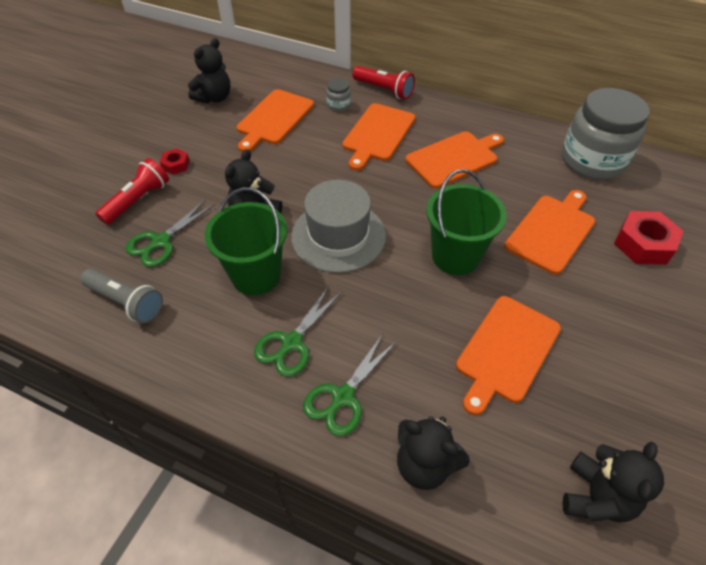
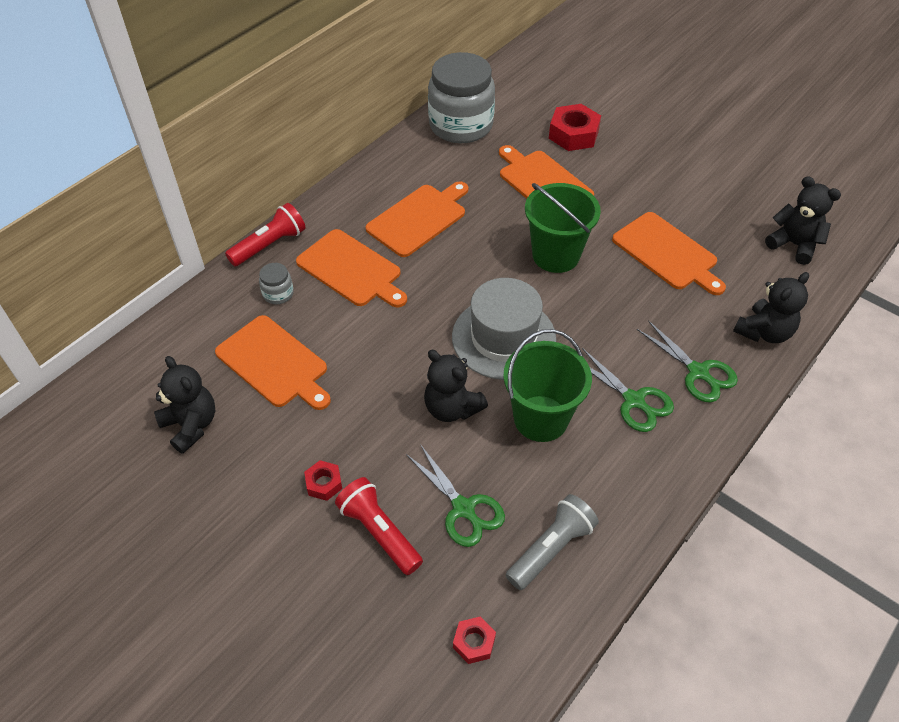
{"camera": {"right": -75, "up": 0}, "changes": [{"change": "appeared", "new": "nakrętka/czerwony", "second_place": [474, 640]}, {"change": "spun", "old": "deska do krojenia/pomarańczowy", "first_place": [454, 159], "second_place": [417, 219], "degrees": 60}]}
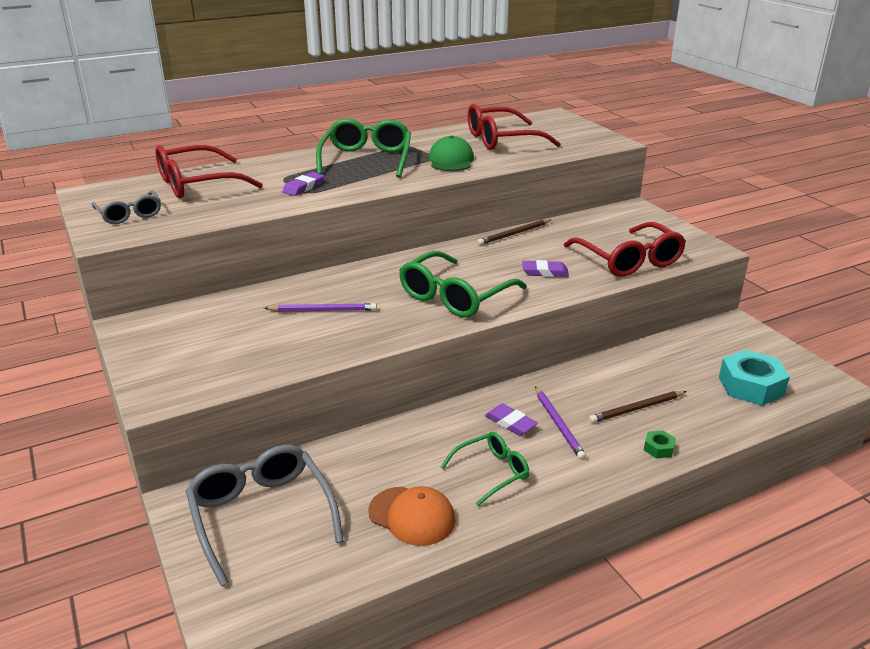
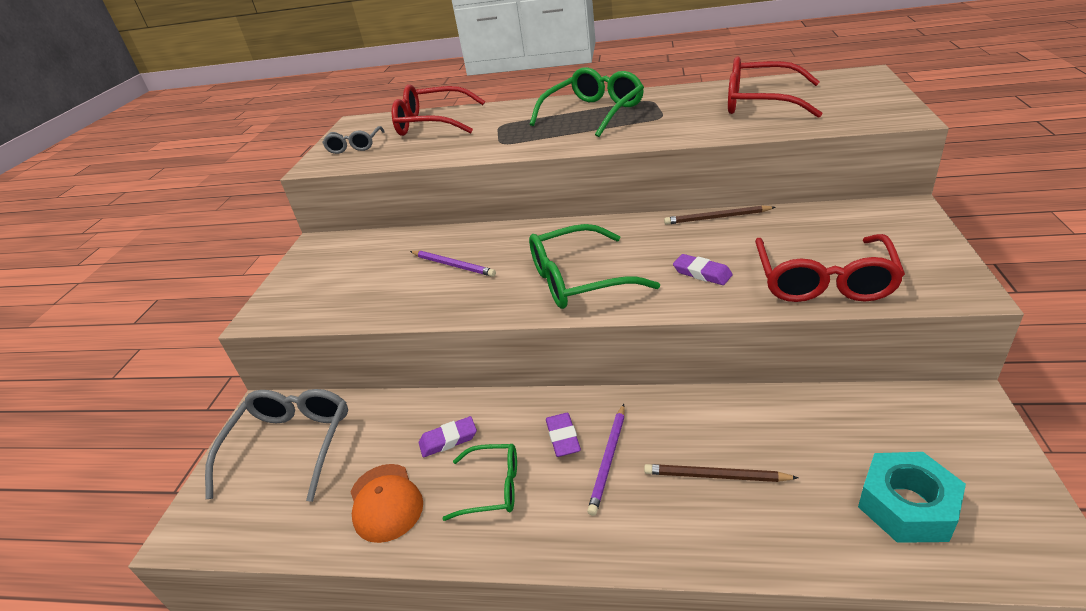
{"camera": {"right": 40, "up": 5}, "changes": [{"change": "missing", "old": "czapka/zielony", "first_place": [451, 153]}, {"change": "missing", "old": "nakrętka/zielony", "first_place": [660, 444]}, {"change": "relocated", "old": "gumka do mazania/fioletowy", "first_place": [303, 184], "second_place": [448, 436]}]}
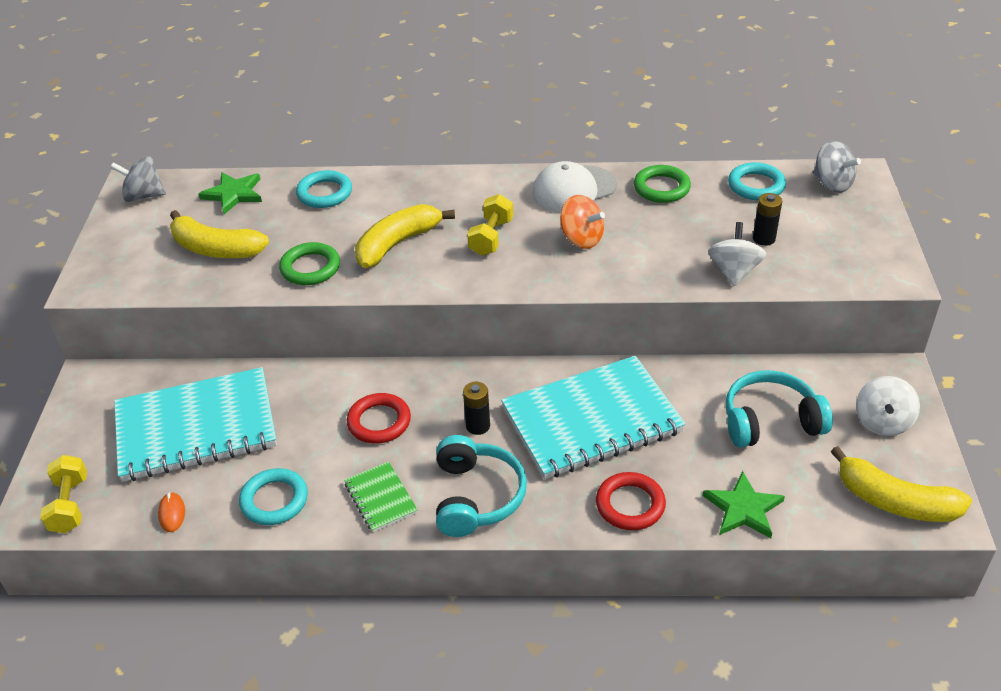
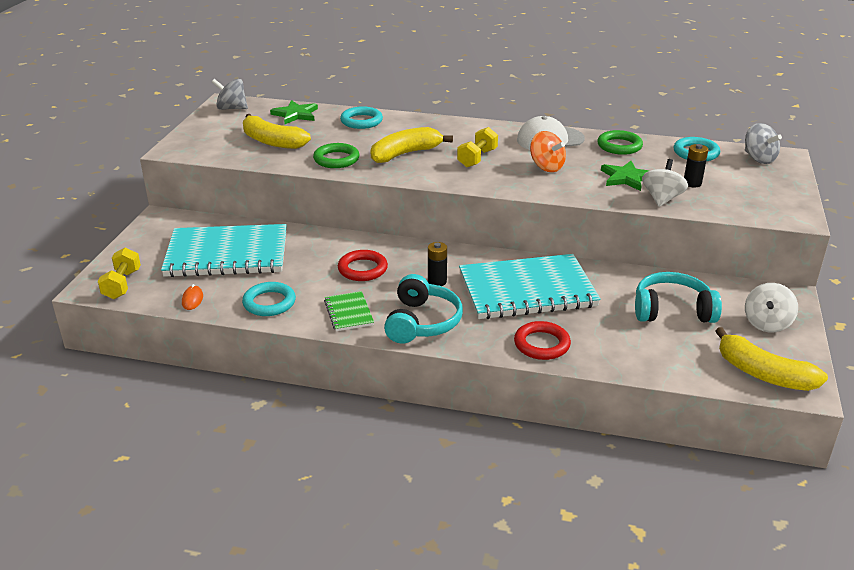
{"camera": {"right": 10, "up": -10}, "changes": [{"change": "relocated", "old": "gwiazda/zielony", "first_place": [744, 504], "second_place": [625, 176]}]}
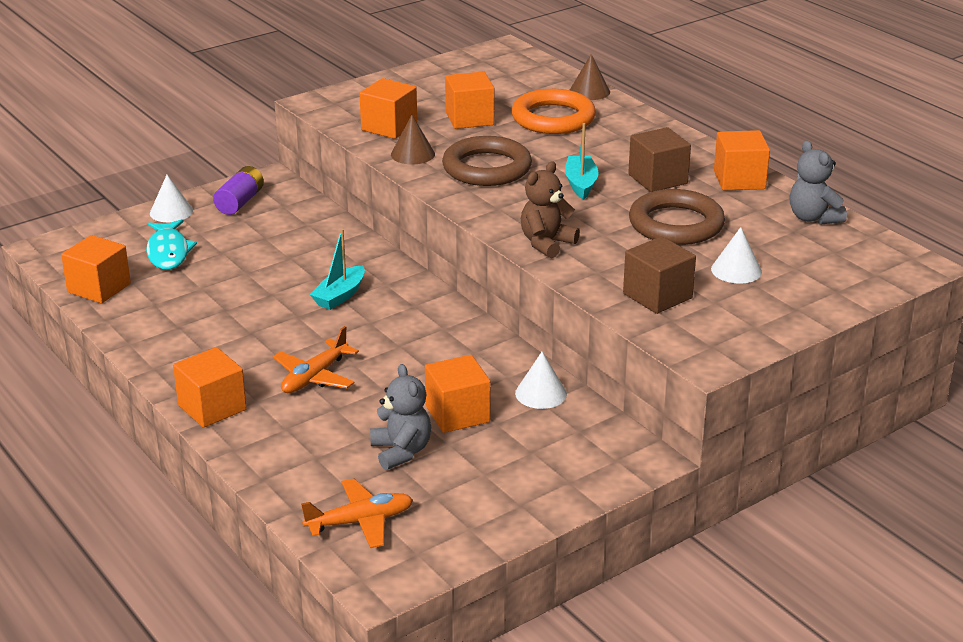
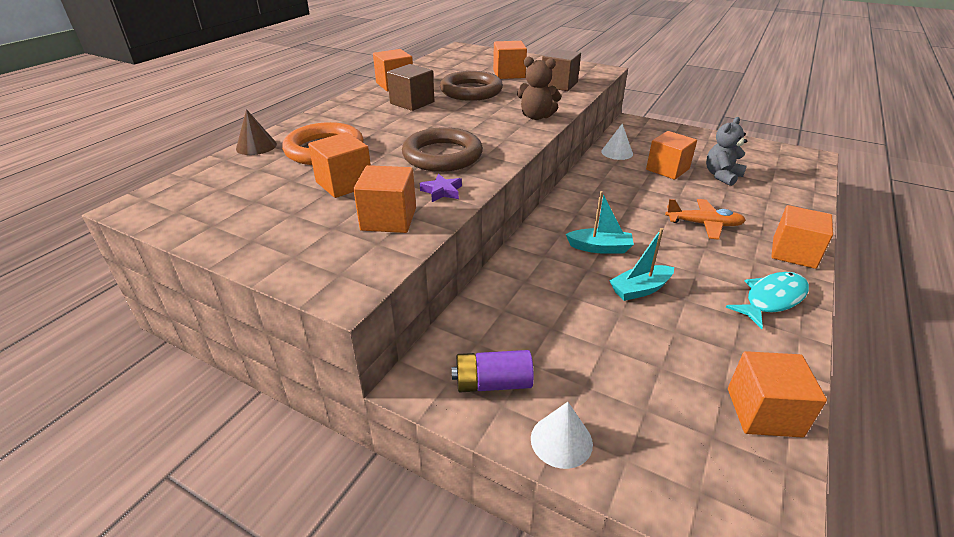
{"camera": {"right": -115, "up": 5}, "changes": [{"change": "missing", "old": "samolot/pomarańczowy", "first_place": [357, 513]}, {"change": "missing", "old": "miś/szary", "first_place": [818, 182]}, {"change": "relocated", "old": "ryba/turkusowy", "first_place": [171, 244], "second_place": [767, 300]}, {"change": "relocated", "old": "łódka/turkusowy", "first_place": [582, 161], "second_place": [641, 264]}, {"change": "exchanged", "old": "stożek/brązowy", "new": "gwiazda/fioletowy", "first_place": [413, 139], "second_place": [441, 188]}, {"change": "exchanged", "old": "stożek/biały", "new": "sześcian/pomarańczowy", "first_place": [736, 255], "second_place": [510, 60]}]}
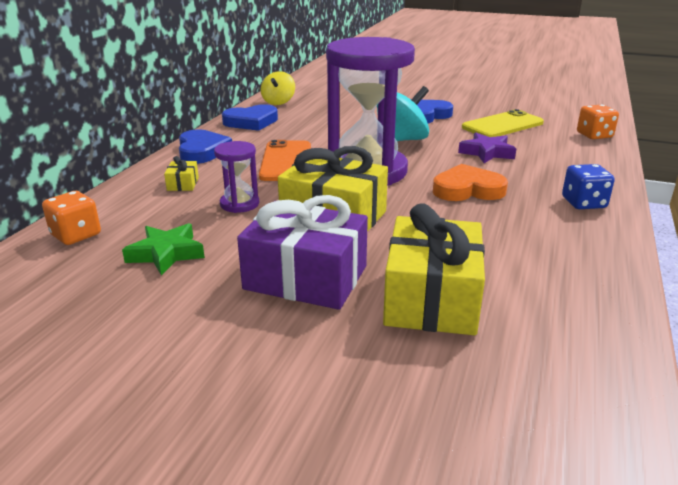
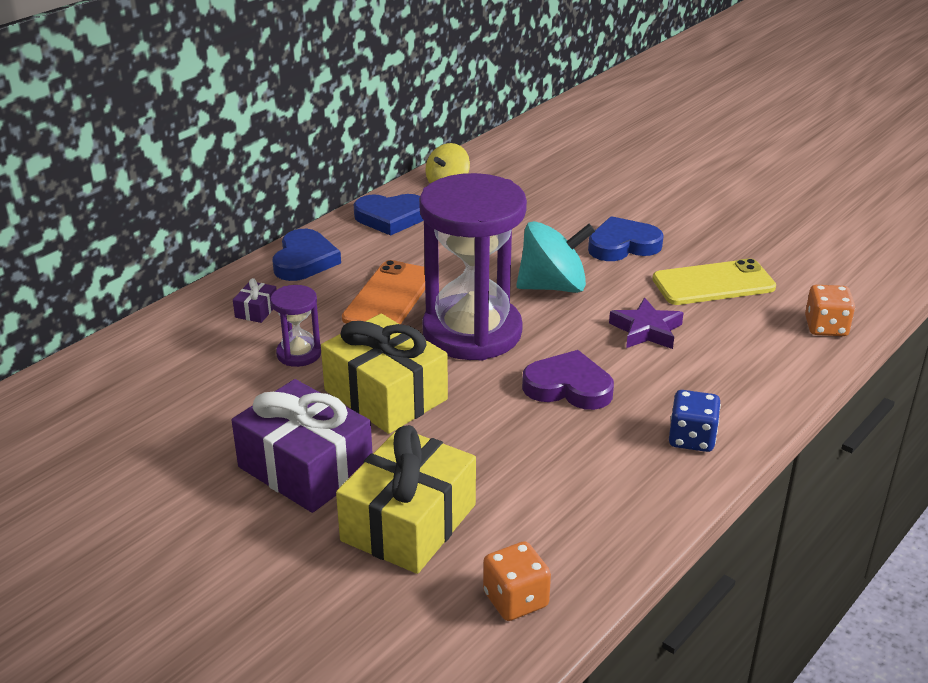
{"camera": {"right": 20, "up": 5}, "changes": [{"change": "missing", "old": "gwiazda/zielony", "first_place": [163, 249]}, {"change": "relocated", "old": "kostka do gry/pomarańczowy", "first_place": [71, 218], "second_place": [517, 581]}, {"change": "colour", "old": "prezent/żółty", "new": "prezent/fioletowy", "first_place": [181, 173], "second_place": [255, 300]}, {"change": "colour", "old": "serce/pomarańczowy", "new": "serce/fioletowy", "first_place": [470, 182], "second_place": [568, 380]}]}
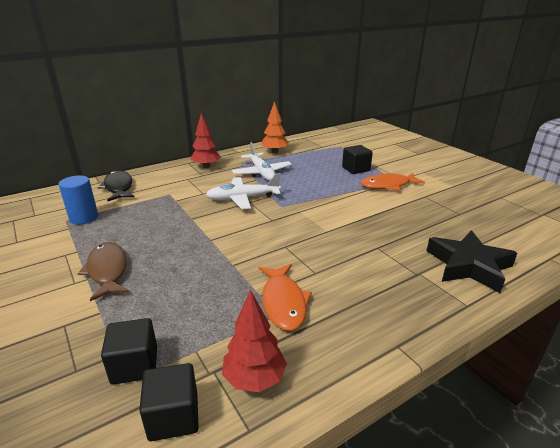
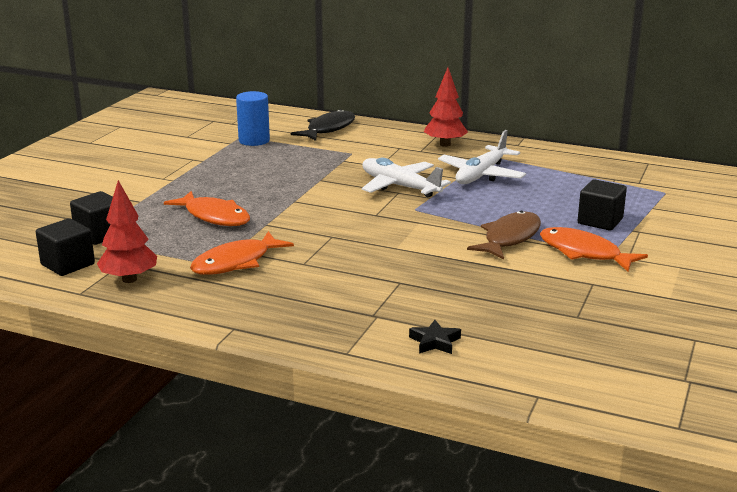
{"camera": {"right": 55, "up": -5}, "changes": [{"change": "missing", "old": "drzewko/pomarańczowy", "first_place": [275, 127]}, {"change": "appeared", "new": "ryba/pomarańczowy", "second_place": [207, 208]}, {"change": "relocated", "old": "ryba/brązowy", "first_place": [103, 271], "second_place": [504, 235]}, {"change": "size", "old": "gwiazda/czarny", "first_place": [472, 261], "second_place": [435, 337], "factor": 0.43}]}
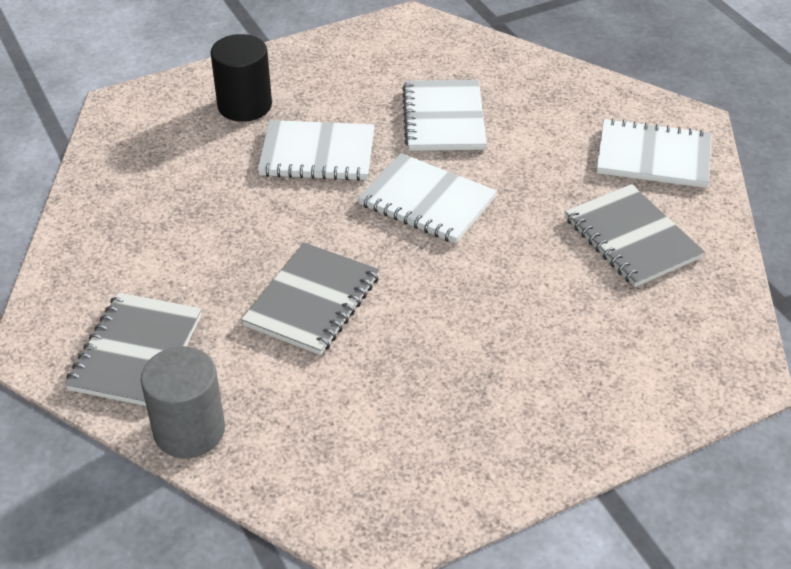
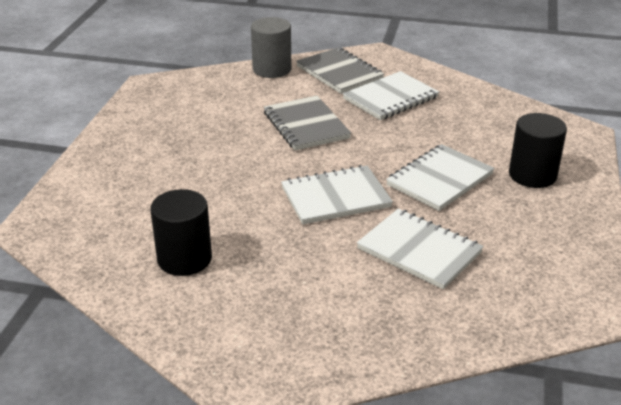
{"camera": {"right": 130, "up": -10}, "changes": [{"change": "relocated", "old": "zeszyt/biały", "first_place": [653, 153], "second_place": [391, 95]}, {"change": "exchanged", "old": "zeszyt/szary", "new": "walec/czarny", "first_place": [635, 235], "second_place": [181, 232]}]}
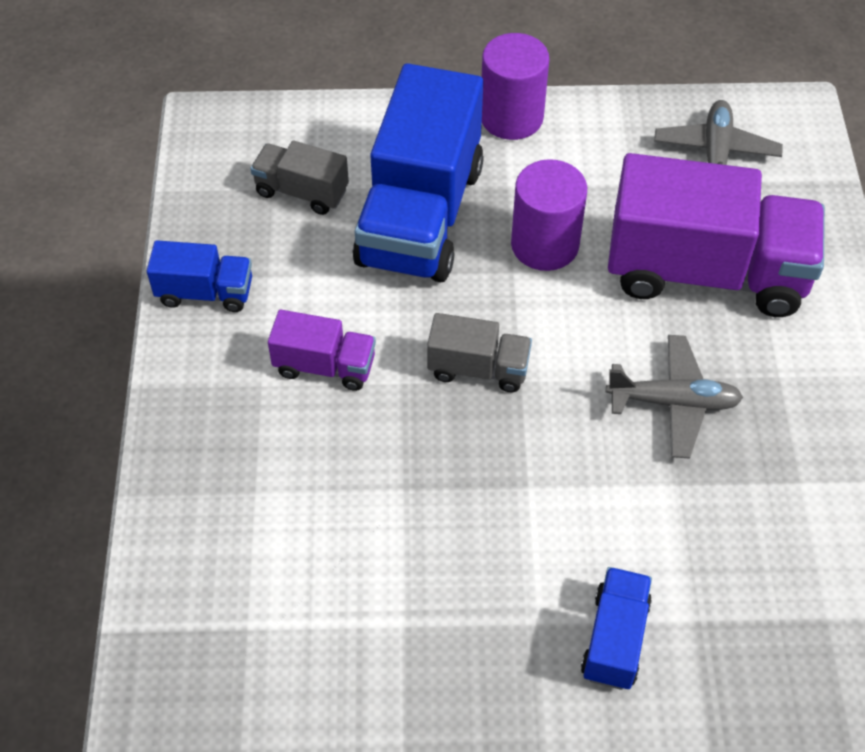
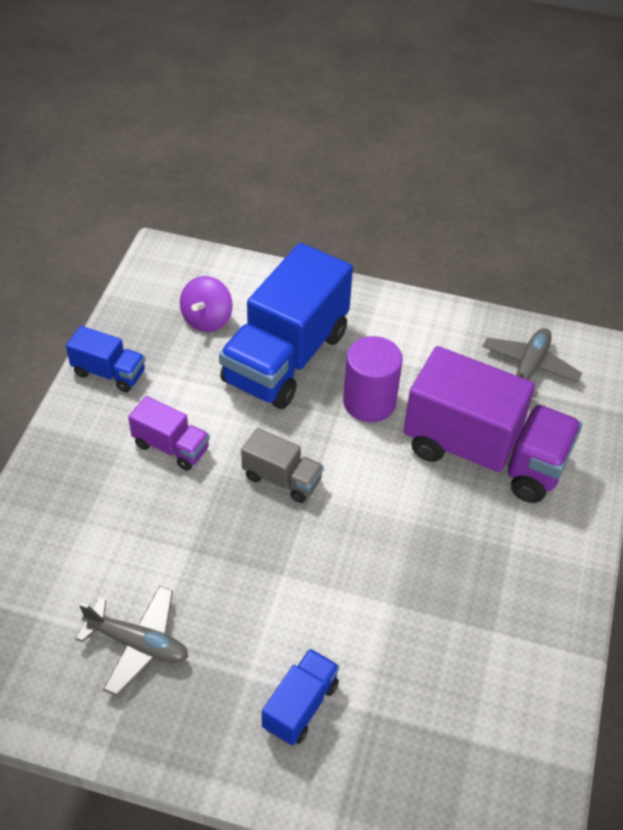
{"camera": {"right": 15, "up": -5}, "changes": [{"change": "missing", "old": "walec/fioletowy", "first_place": [515, 86]}, {"change": "relocated", "old": "samolot/szary", "first_place": [674, 396], "second_place": [132, 641]}, {"change": "exchanged", "old": "ciężarówka/szary", "new": "bączek/fioletowy", "first_place": [299, 178], "second_place": [206, 304]}]}
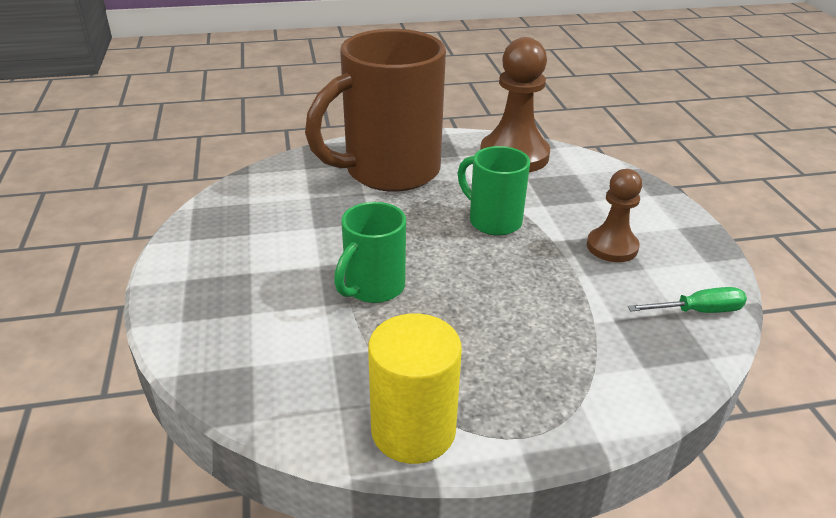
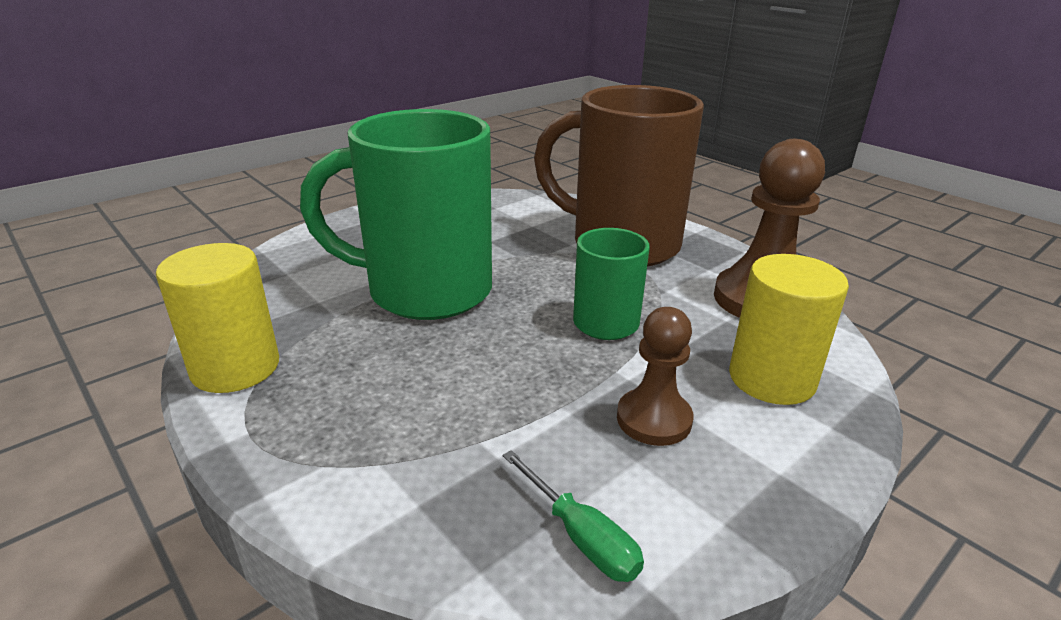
{"camera": {"right": 60, "up": -5}, "changes": [{"change": "appeared", "new": "walec/żółty", "second_place": [789, 329]}, {"change": "size", "old": "kubek/zielony", "first_place": [370, 252], "second_place": [396, 214], "factor": 1.96}]}
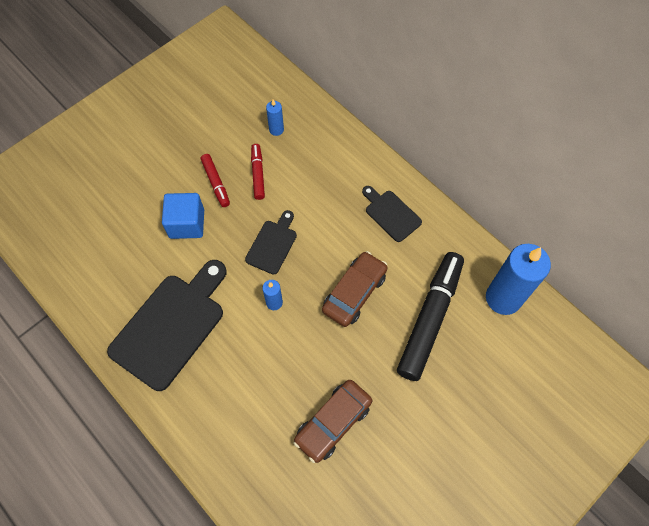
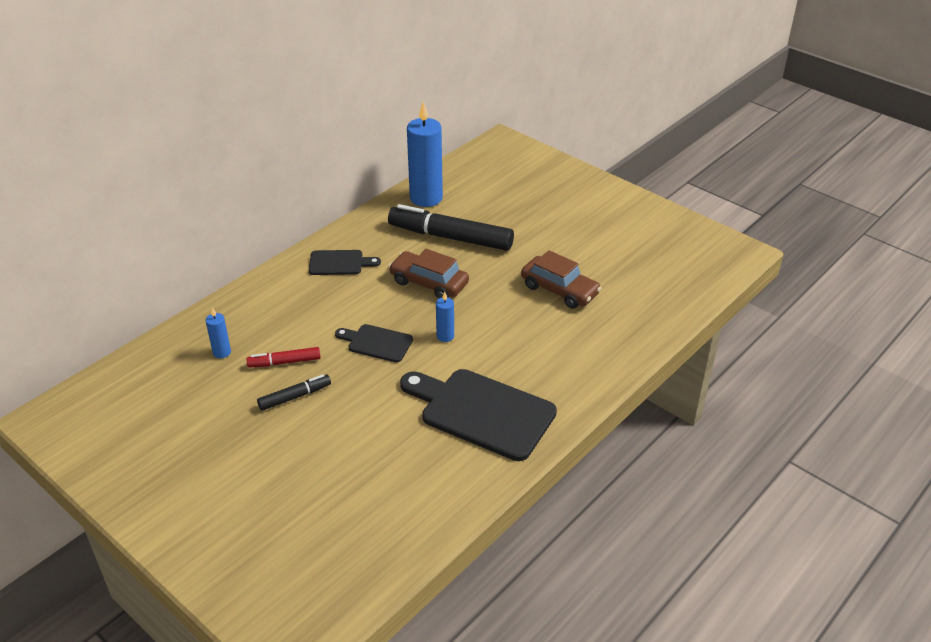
{"camera": {"right": -95, "up": -25}, "changes": [{"change": "missing", "old": "sześcian/niebieski", "first_place": [183, 216]}, {"change": "colour", "old": "flamaster/czerwony", "new": "flamaster/czarny", "first_place": [215, 180], "second_place": [294, 392]}, {"change": "spun", "old": "deska do krojenia/czarny", "first_place": [392, 214], "second_place": [345, 262], "degrees": -135}]}
